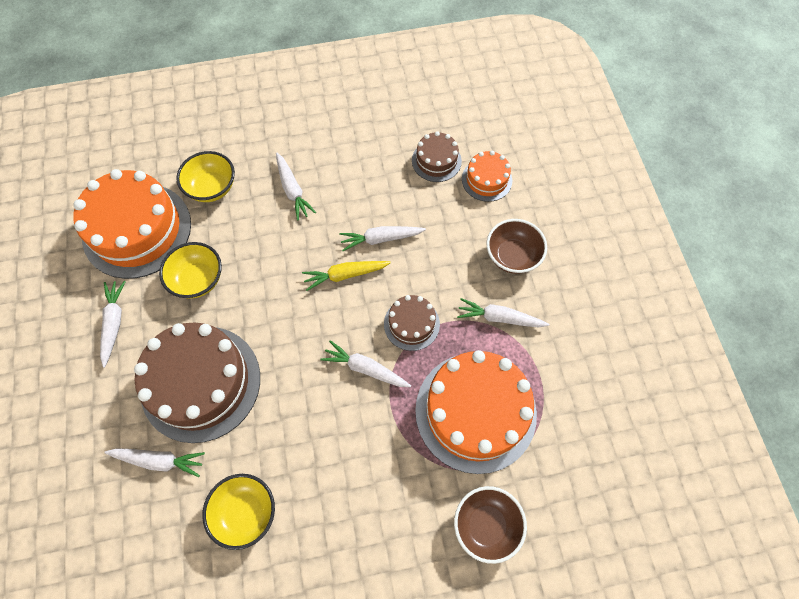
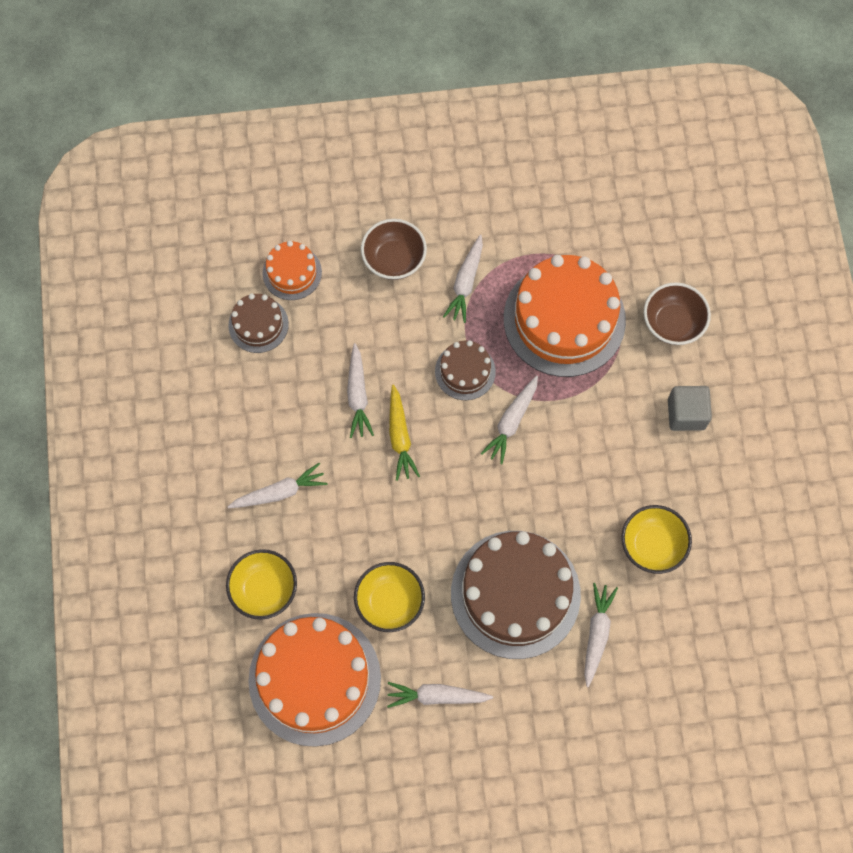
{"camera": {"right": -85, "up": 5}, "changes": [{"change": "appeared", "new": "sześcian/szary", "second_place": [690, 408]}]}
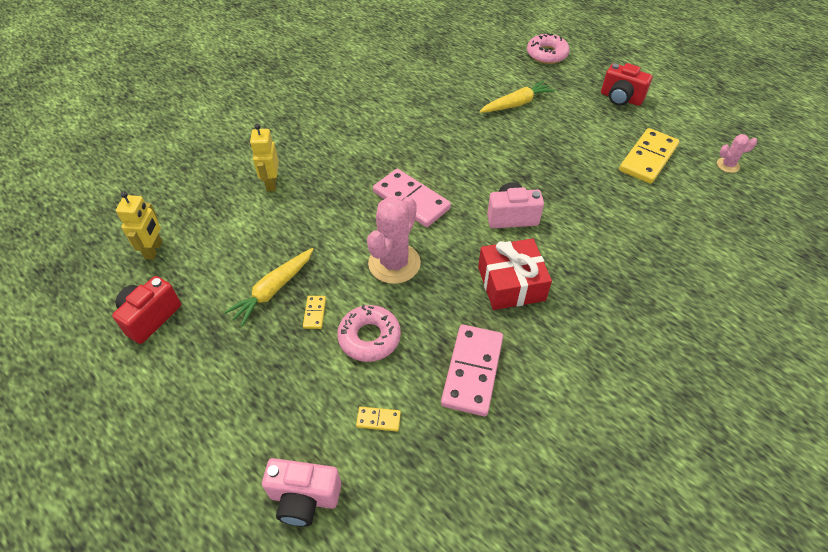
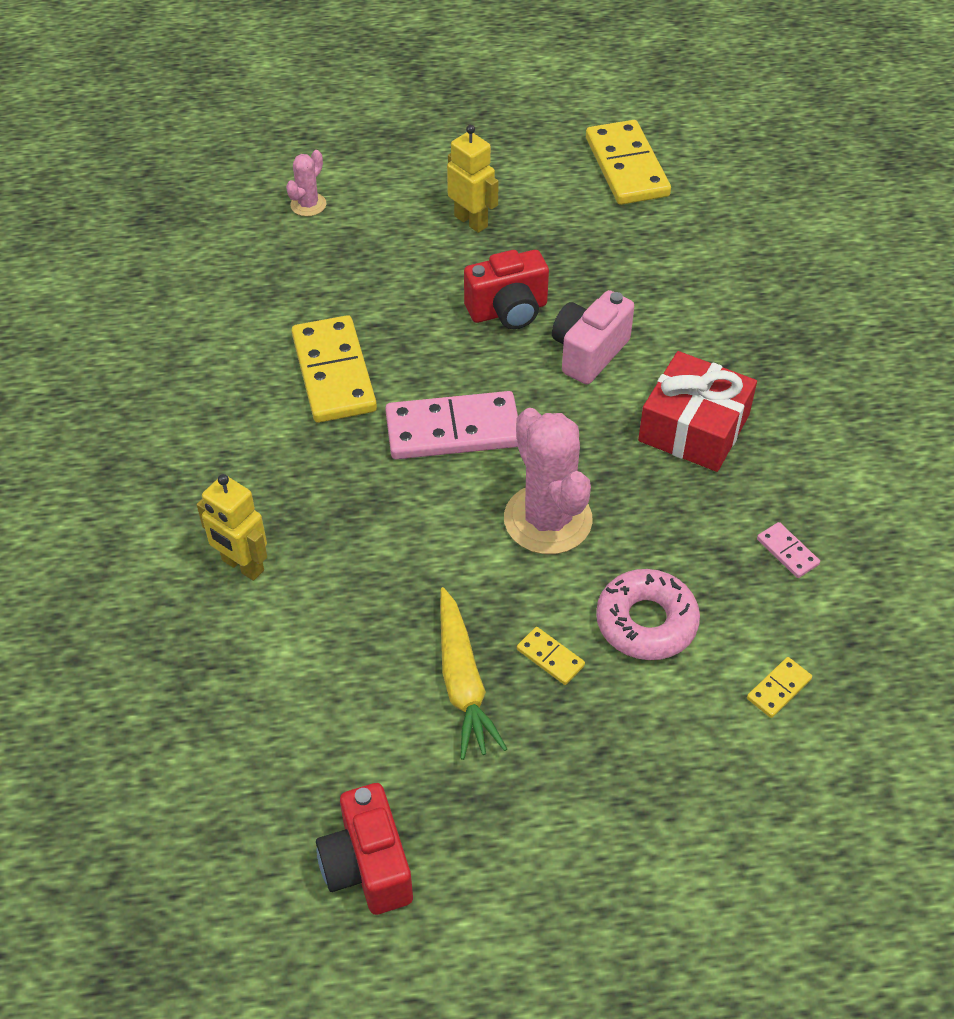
{"camera": {"right": -50, "up": 0}, "changes": [{"change": "missing", "old": "aparat fotograficzny/różowy", "first_place": [301, 492]}, {"change": "missing", "old": "marchewka/żółty", "first_place": [517, 96]}, {"change": "missing", "old": "donut/różowy", "first_place": [548, 48]}, {"change": "appeared", "new": "kostka domina/żółty", "second_place": [334, 369]}, {"change": "relocated", "old": "robot/żółty", "first_place": [139, 225], "second_place": [473, 179]}, {"change": "relocated", "old": "aparat fotograficzny/czerwony", "first_place": [626, 84], "second_place": [506, 289]}, {"change": "relocated", "old": "kaktus/różowy", "first_place": [737, 153], "second_place": [306, 183]}, {"change": "size", "old": "kostka domina/różowy", "first_place": [472, 370], "second_place": [788, 550], "factor": 0.44}]}
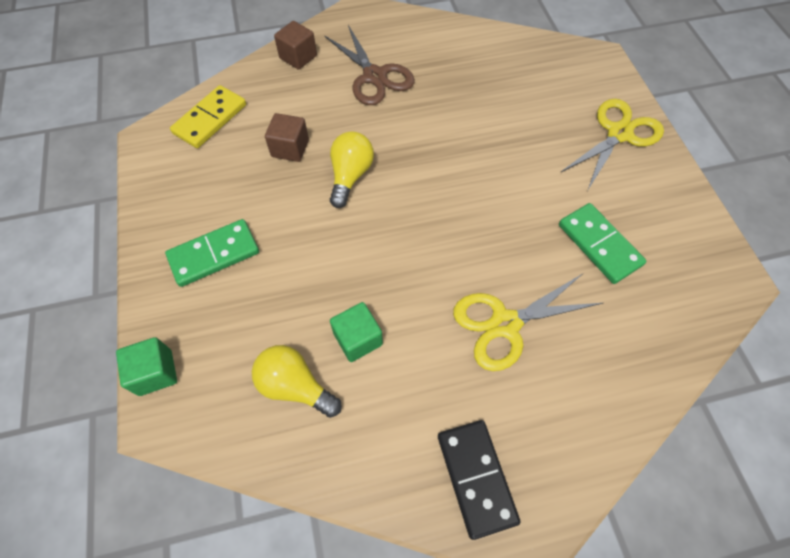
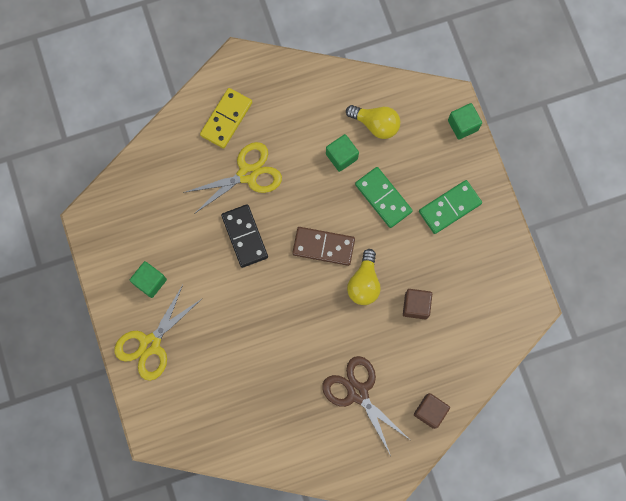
{"camera": {"right": 175, "up": 15}, "changes": [{"change": "appeared", "new": "sześcian/zielony", "second_place": [148, 279]}, {"change": "appeared", "new": "kostka domina/brązowy", "second_place": [323, 246]}, {"change": "relocated", "old": "kostka domina/żółty", "first_place": [208, 116], "second_place": [226, 118]}, {"change": "relocated", "old": "kostka domina/czarny", "first_place": [479, 480], "second_place": [244, 236]}, {"change": "relocated", "old": "kostka domina/zielony", "first_place": [602, 243], "second_place": [384, 197]}]}
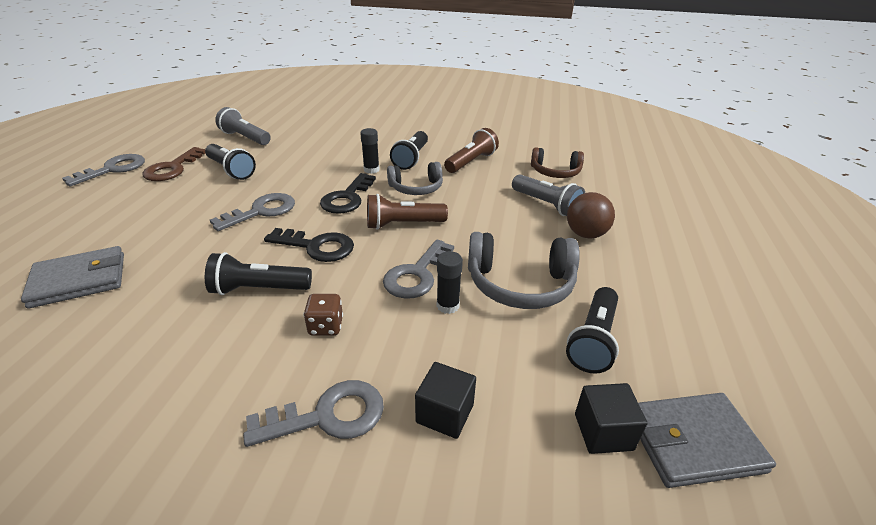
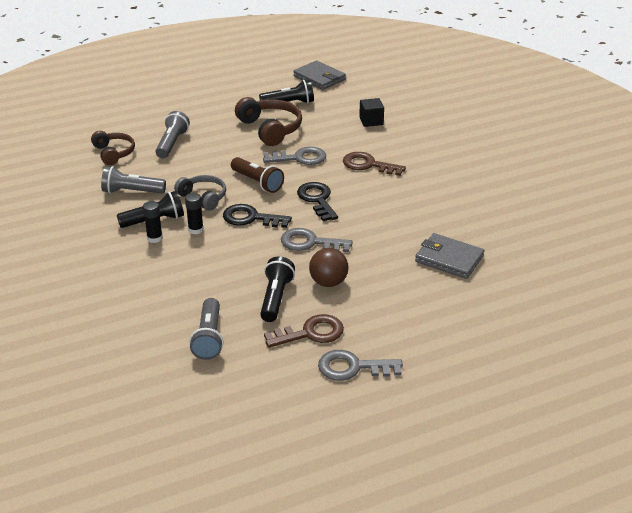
{"camera": {"right": -125, "up": 0}, "changes": [{"change": "missing", "old": "latarka/czarny", "first_place": [258, 273]}, {"change": "missing", "old": "klucz/szary", "first_place": [313, 413]}, {"change": "missing", "old": "sześcian/czarny", "first_place": [611, 418]}, {"change": "relocated", "old": "klej w sztyfcie/czarny", "first_place": [450, 282], "second_place": [153, 222]}, {"change": "relocated", "old": "piłka/brązowy", "first_place": [591, 215], "second_place": [328, 267]}, {"change": "exchanged", "old": "kostka do gry/brązowy", "new": "klucz/brązowy", "first_place": [323, 315], "second_place": [374, 164]}, {"change": "colour", "old": "latarka/brązowy", "new": "latarka/szary", "first_place": [471, 150], "second_place": [133, 179]}, {"change": "colour", "old": "słuchawki/szary", "new": "słuchawki/brązowy", "first_place": [524, 270], "second_place": [268, 121]}, {"change": "spun", "old": "klucz/czarny", "first_place": [348, 193], "second_place": [257, 216], "degrees": -150}]}
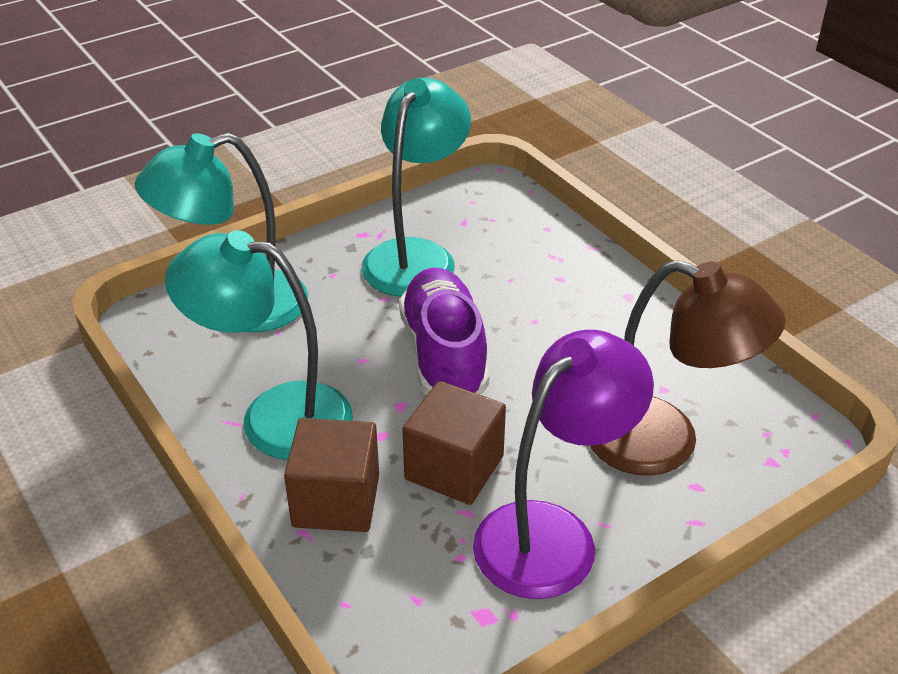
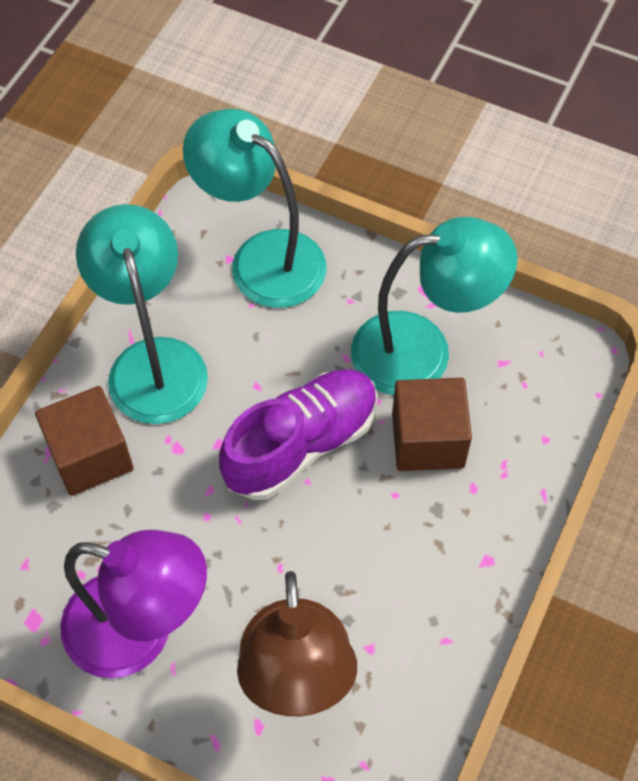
{"camera": {"right": 60, "up": 20}, "changes": [{"change": "relocated", "old": "sześcian/brązowy", "first_place": [454, 443], "second_place": [432, 424]}]}
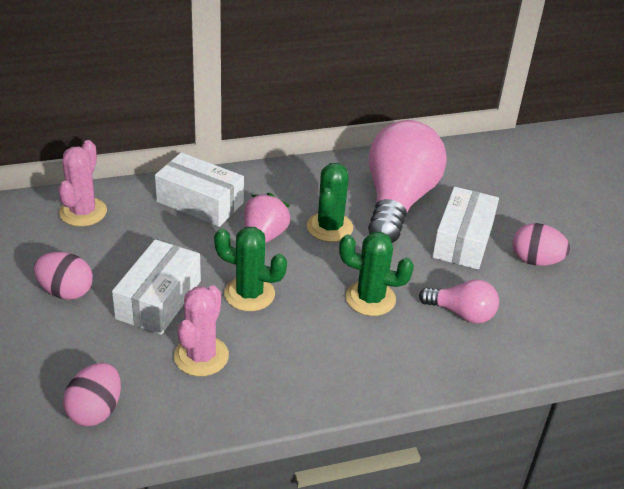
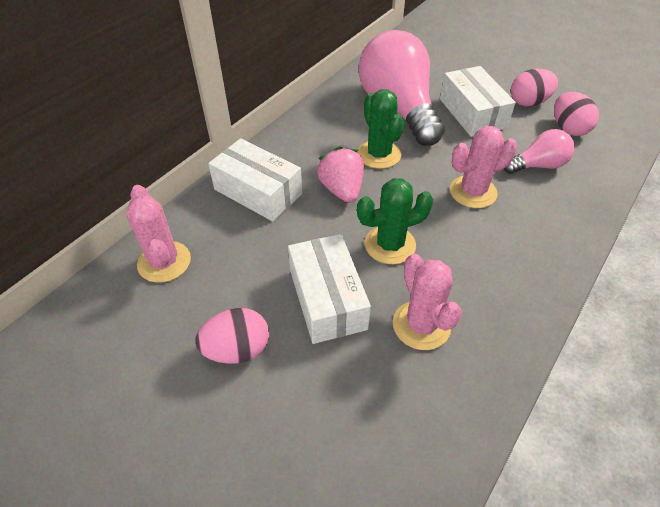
{"camera": {"right": -35, "up": 10}, "changes": [{"change": "relocated", "old": "jajko/różowy", "first_place": [92, 395], "second_place": [576, 114]}, {"change": "colour", "old": "kaktus/zielony", "new": "kaktus/różowy", "first_place": [376, 274], "second_place": [483, 167]}, {"change": "spun", "old": "pudełko/biały", "first_place": [199, 189], "second_place": [255, 179], "degrees": 45}]}
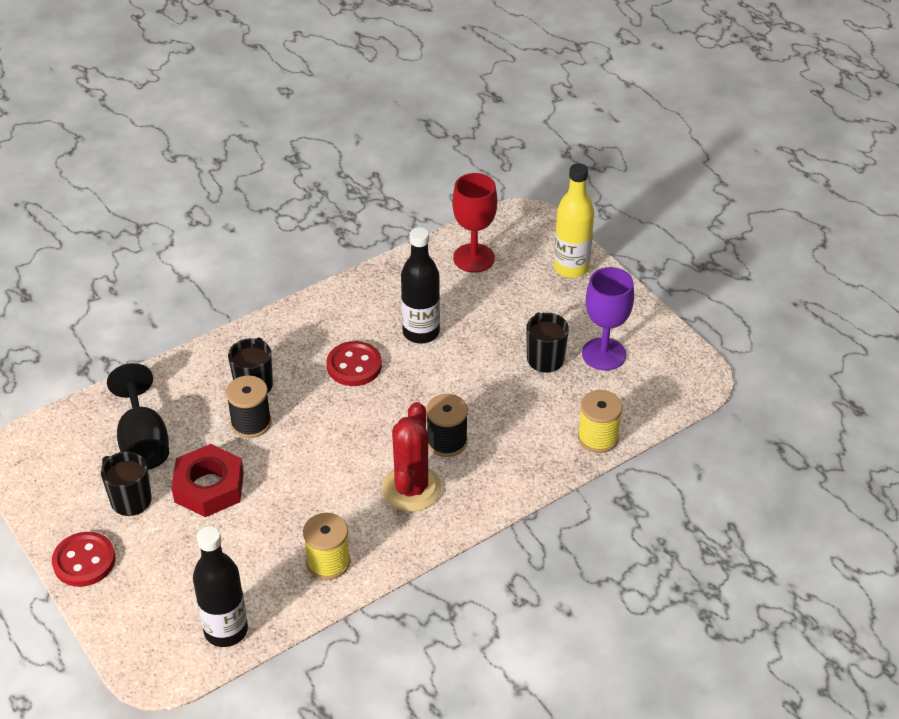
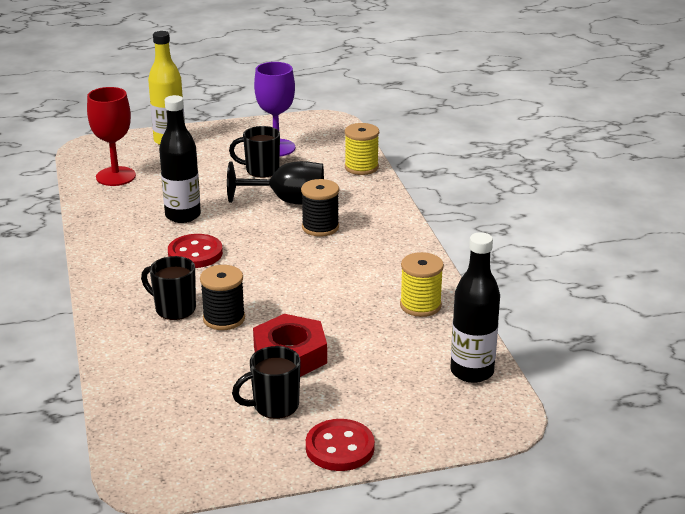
{"camera": {"right": -70, "up": -15}, "changes": [{"change": "missing", "old": "kaktus/czerwony", "first_place": [412, 457]}, {"change": "relocated", "old": "kielich/czarny", "first_place": [138, 416], "second_place": [275, 183]}]}
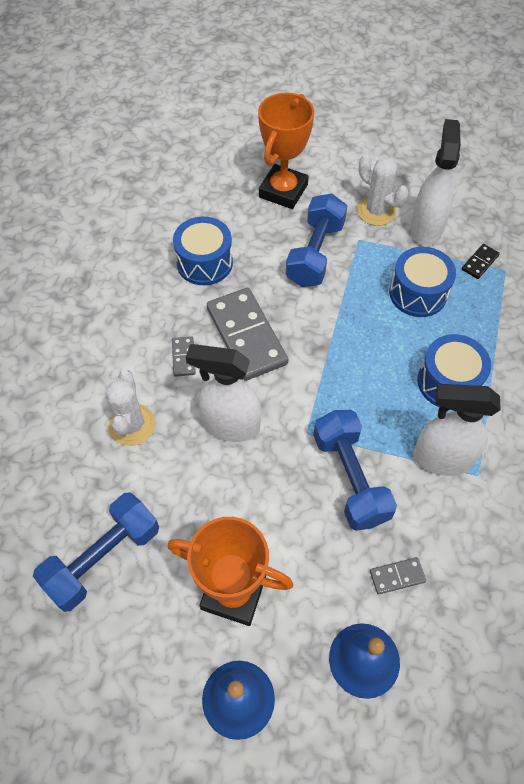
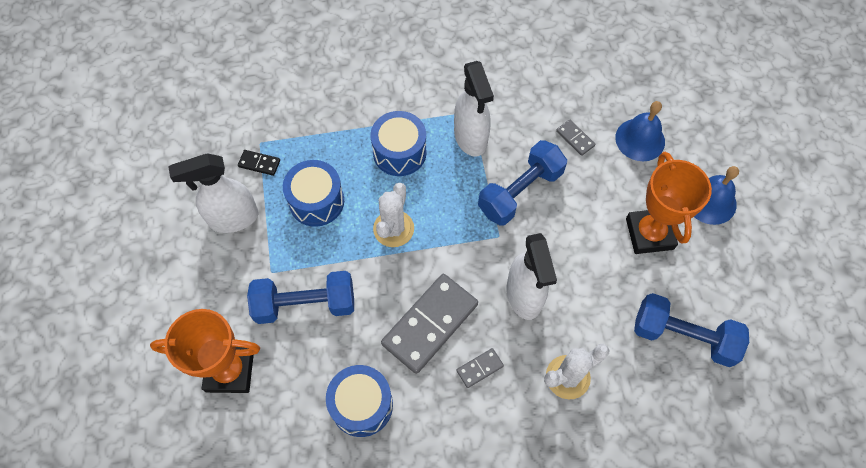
{"camera": {"right": -115, "up": 5}, "changes": [{"change": "relocated", "old": "kaktus/biały", "first_place": [382, 190], "second_place": [393, 215]}]}
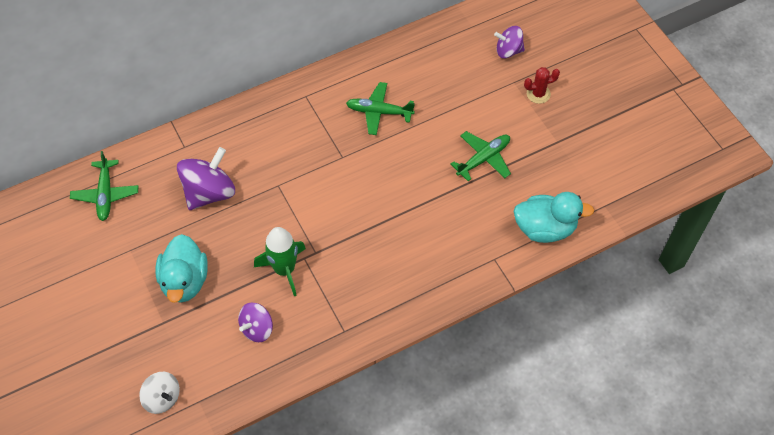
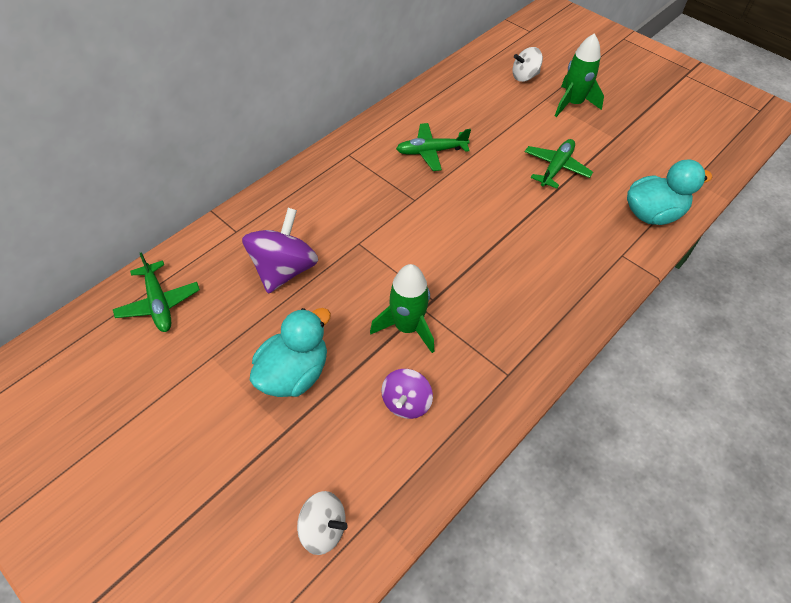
{"camera": {"right": -20, "up": -5}, "changes": [{"change": "exchanged", "old": "kaktus/czerwony", "new": "rakieta/zielony", "first_place": [542, 85], "second_place": [579, 75]}, {"change": "colour", "old": "bączek/fioletowy", "new": "bączek/biały", "first_place": [509, 42], "second_place": [528, 64]}, {"change": "spun", "old": "kaczka/turkusowy", "first_place": [181, 268], "second_place": [290, 352], "degrees": -120}]}
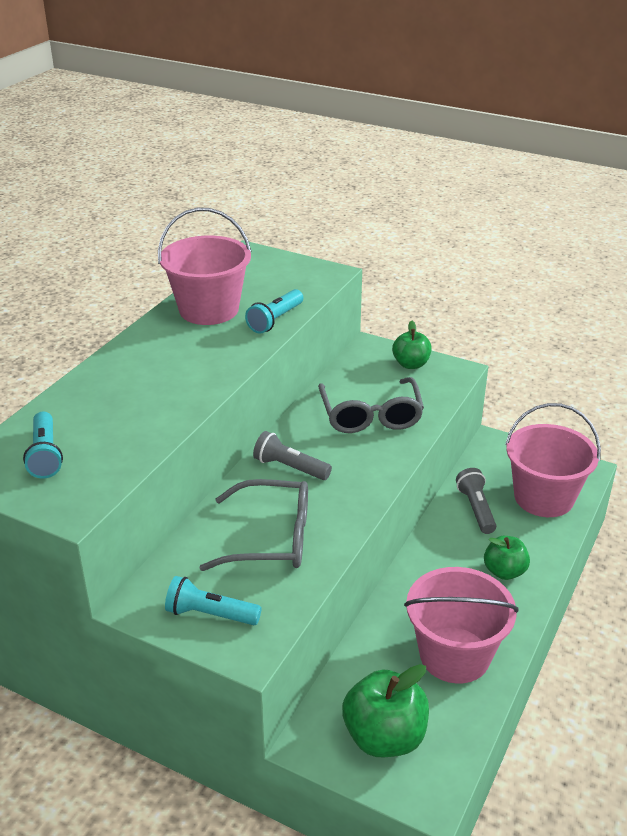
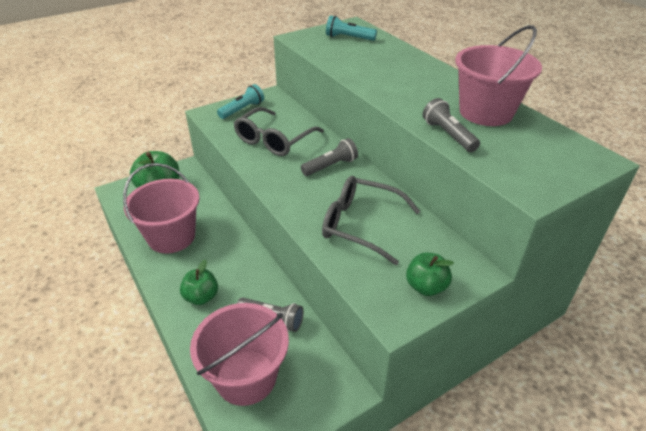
{"camera": {"right": 120, "up": 5}, "changes": [{"change": "colour", "old": "latarka/turkusowy", "new": "latarka/szary", "first_place": [274, 311], "second_place": [451, 125]}]}
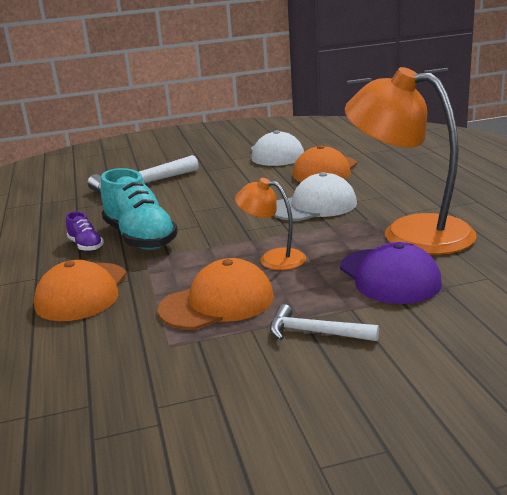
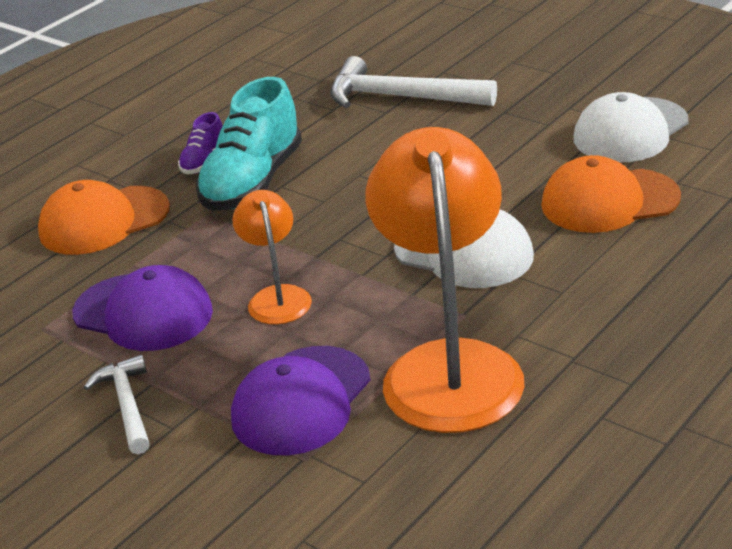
{"camera": {"right": 55, "up": 10}, "changes": [{"change": "colour", "old": "czapka/pomarańczowy", "new": "czapka/fioletowy", "first_place": [216, 294], "second_place": [142, 308]}]}
